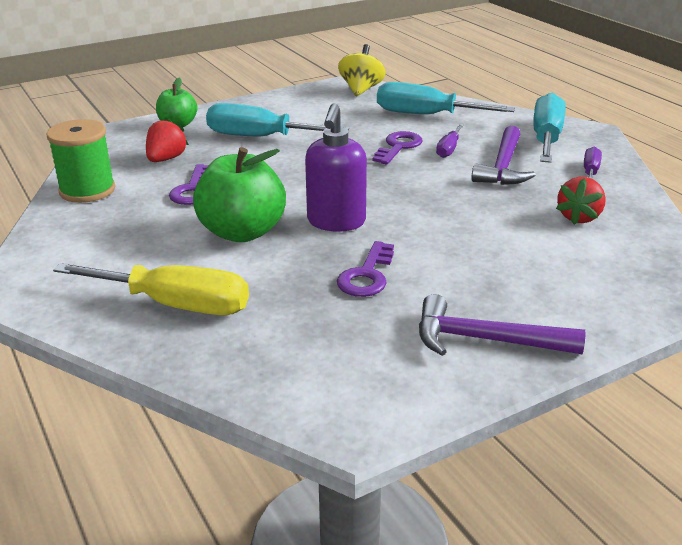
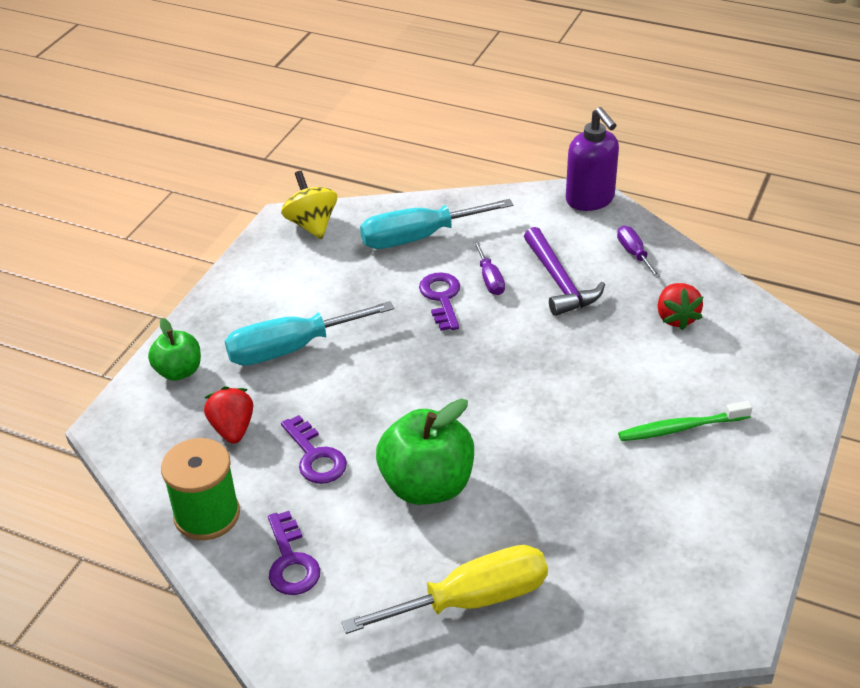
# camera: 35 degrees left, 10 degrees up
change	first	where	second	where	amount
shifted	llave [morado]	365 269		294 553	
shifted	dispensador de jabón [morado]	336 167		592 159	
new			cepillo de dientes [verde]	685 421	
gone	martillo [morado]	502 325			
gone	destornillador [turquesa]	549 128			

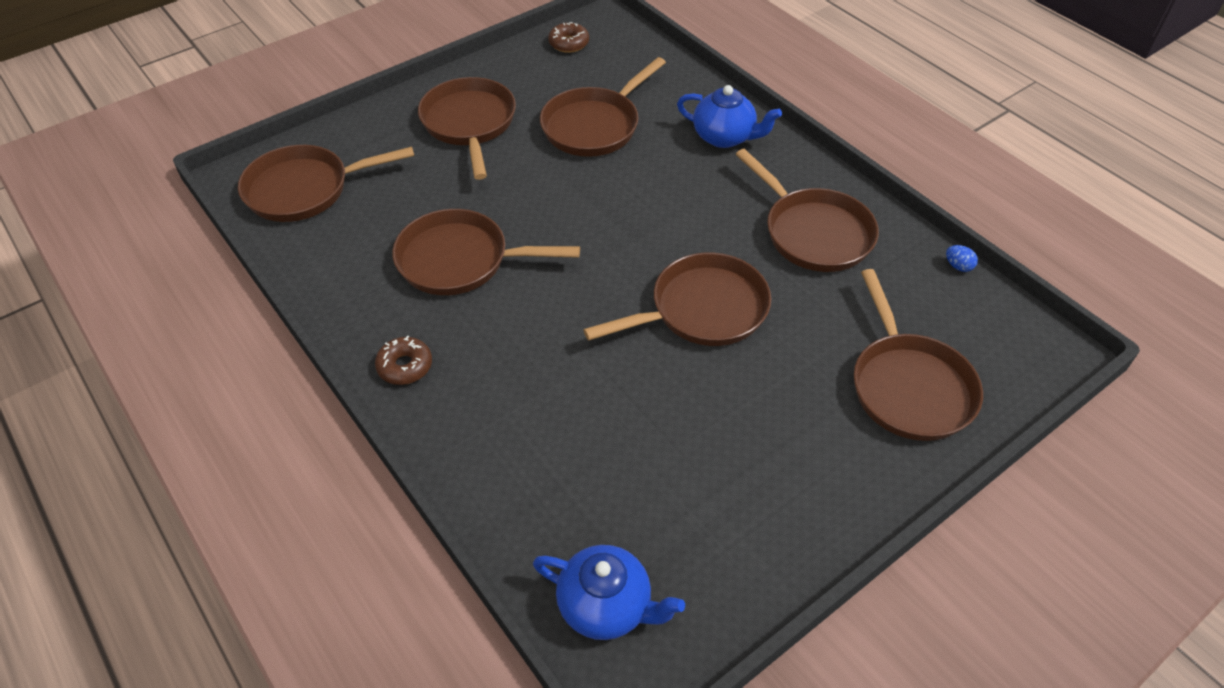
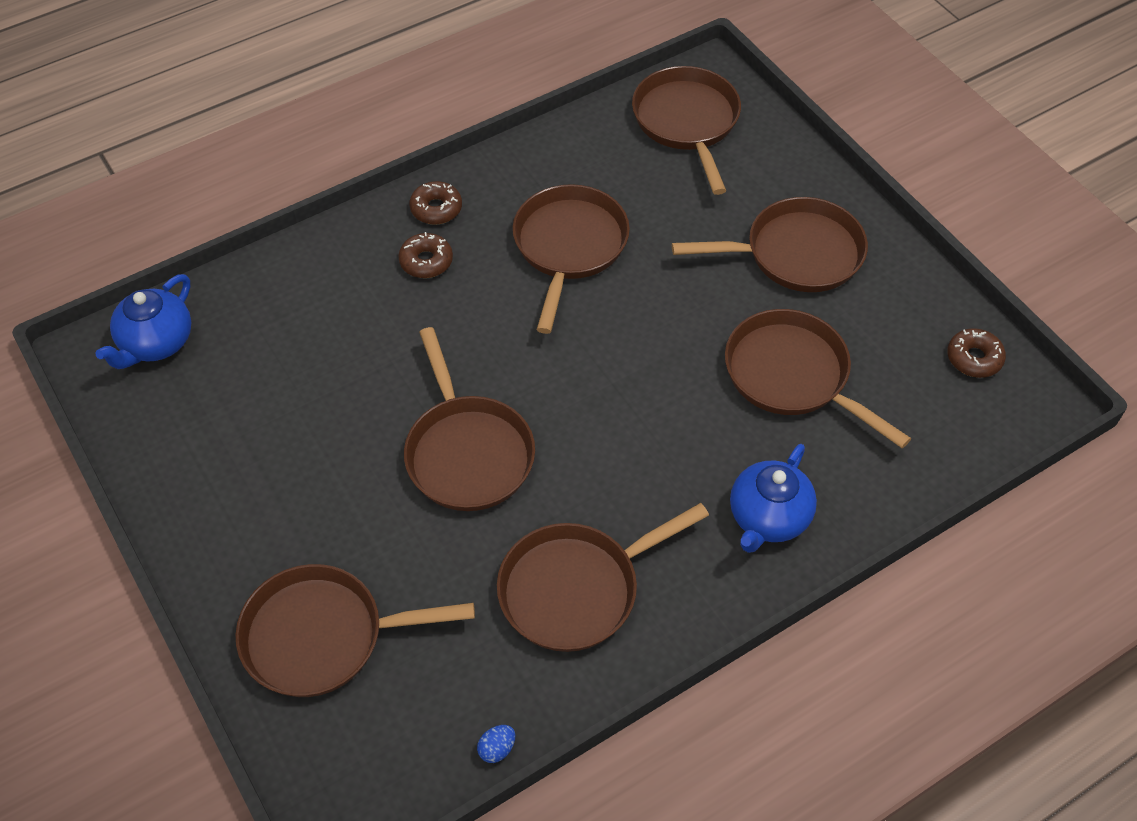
# camera: 95 degrees right, 5 degrees up
change	first	where	second	where	amount
new			rosquilla [marrón]	425 255	

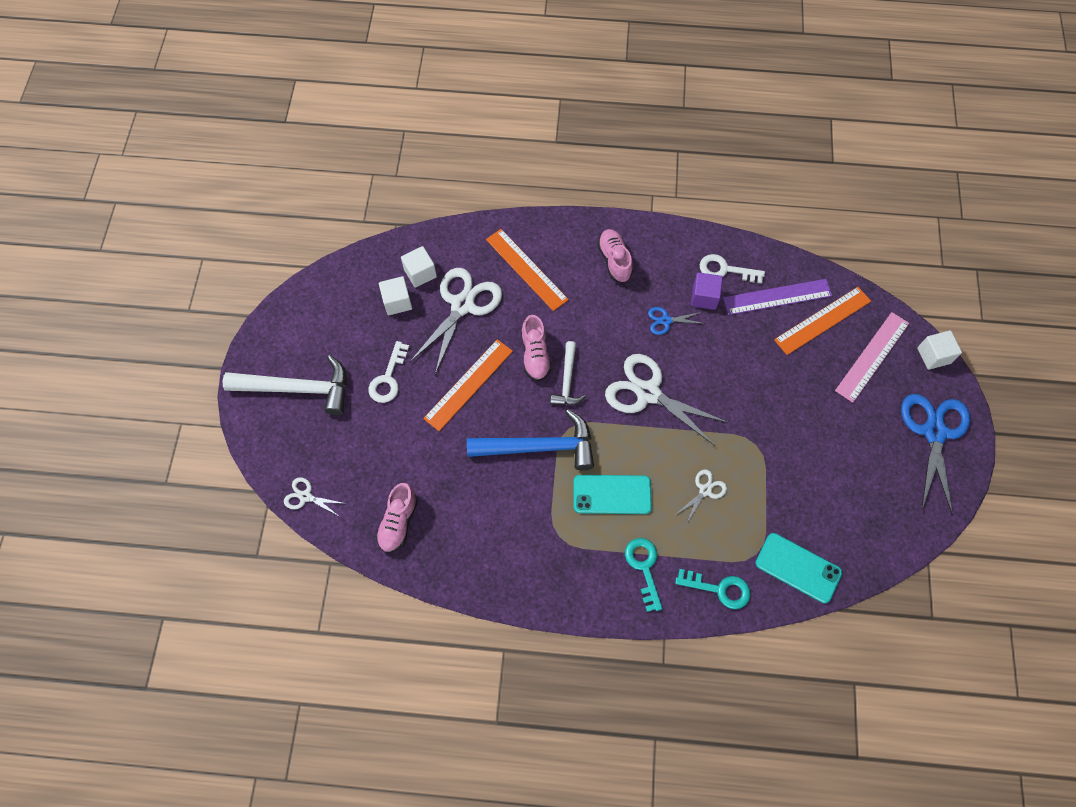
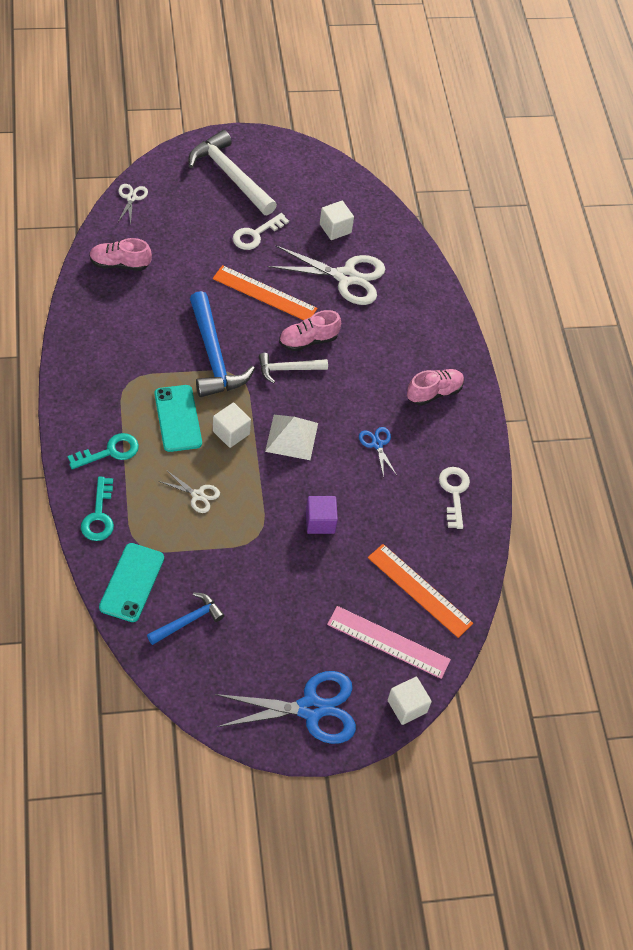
# camera: 70 degrees right, 10 degrees down
change	first	where	second	where	amount
new			martillo [azul]	186 618	
rotated	martillo [blanco]	285 385		233 172	150 degrees clockwise
shifted	cubo [blanco]	419 267		232 425	
rotated	llave [blanco]	388 372		261 231	45 degrees counterclockwise
swapped	tijeras [blanco]	667 400	pirámide [blanco]	291 437	
shifted	cubo [morado]	707 291		322 515	
gone	regla [naranja]	527 270			
gone	regla [morado]	778 297			

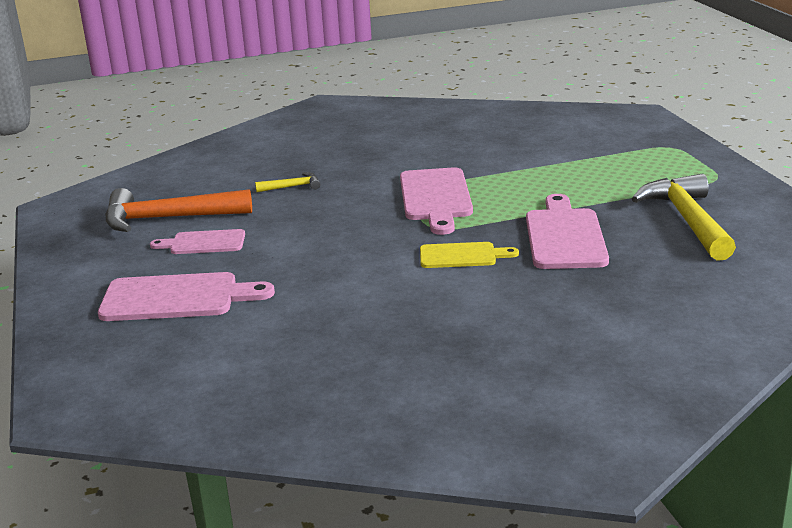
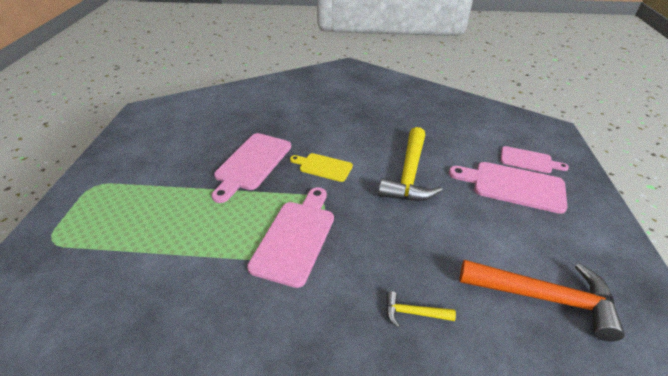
# camera: 160 degrees left, 15 degrees up
change	first	where	second	where	amount
shifted	martillo [amarillo]	684 217		410 164	
shifted	tabla de cortar [rosa]	197 241		535 159	

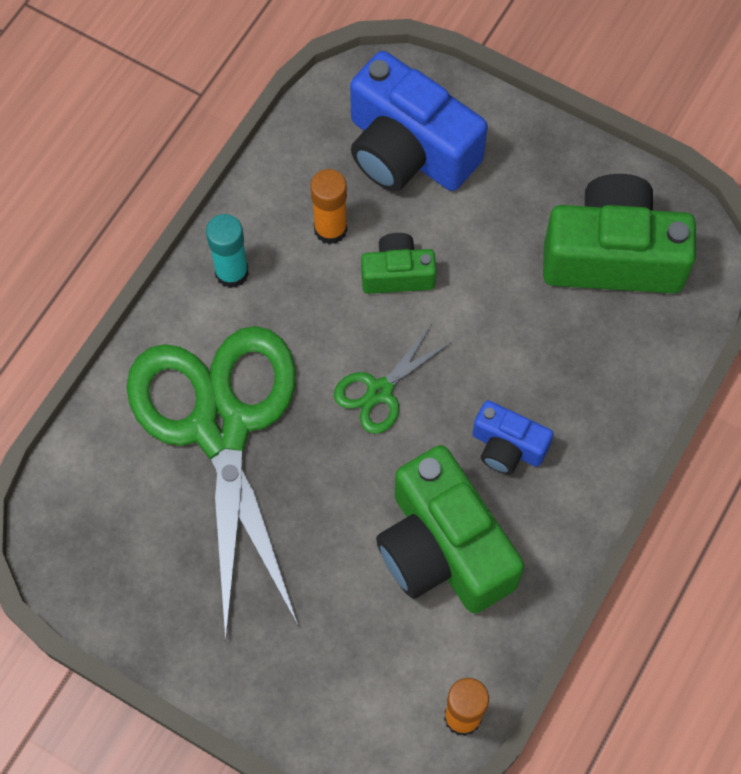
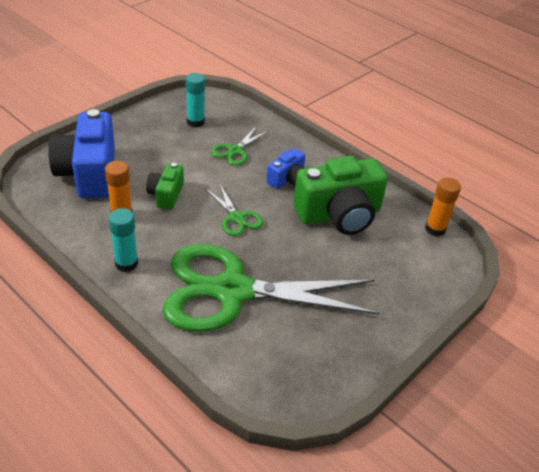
# camera: 80 degrees left, 25 degrees down
change	first	where	second	where	amount
rotated	cámara [azul]	419 121		81 153	120 degrees clockwise
swapped	cámara [verde]	619 233	barra de pegamento [turquesa]	195 100	
new			tijeras [verde]	239 146	

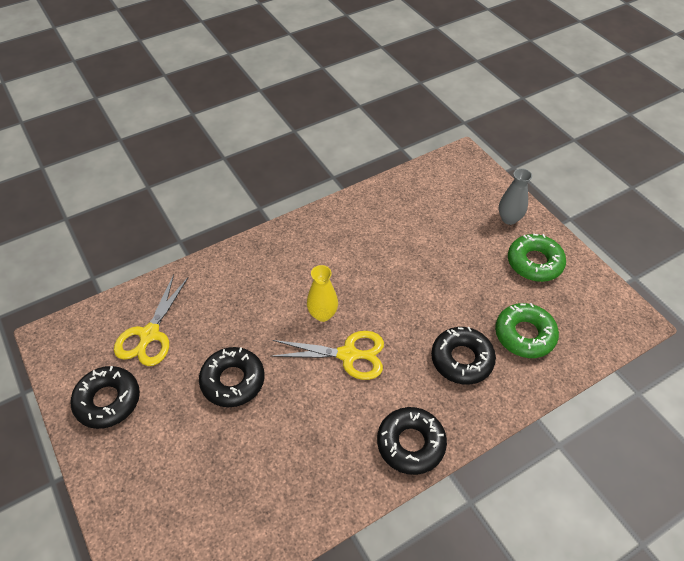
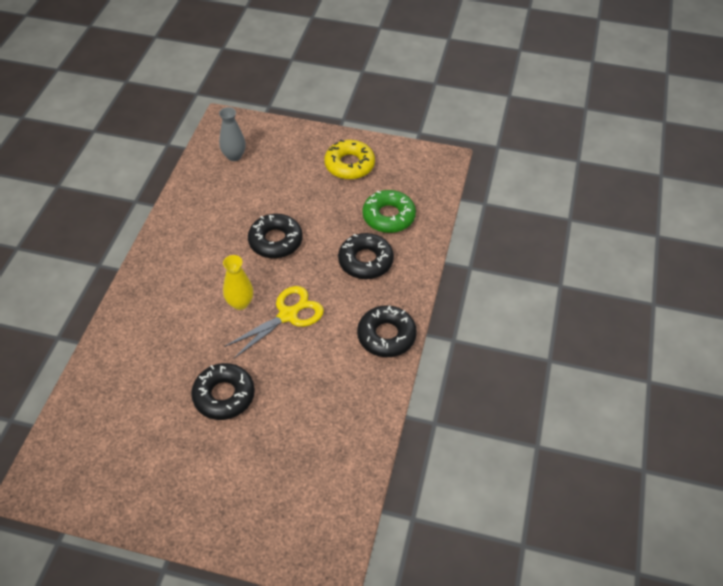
# camera: 45 degrees left, 0 degrees up
change	first	where	second	where	amount
shifted	florero [gris]	515 196		232 134	
shifted	rosquilla [negro]	105 397		275 236	
repainted	rosquilla [verde]	537 258	rosquilla [amarillo]	349 159	
gone	tijeras [amarillo]	151 320			

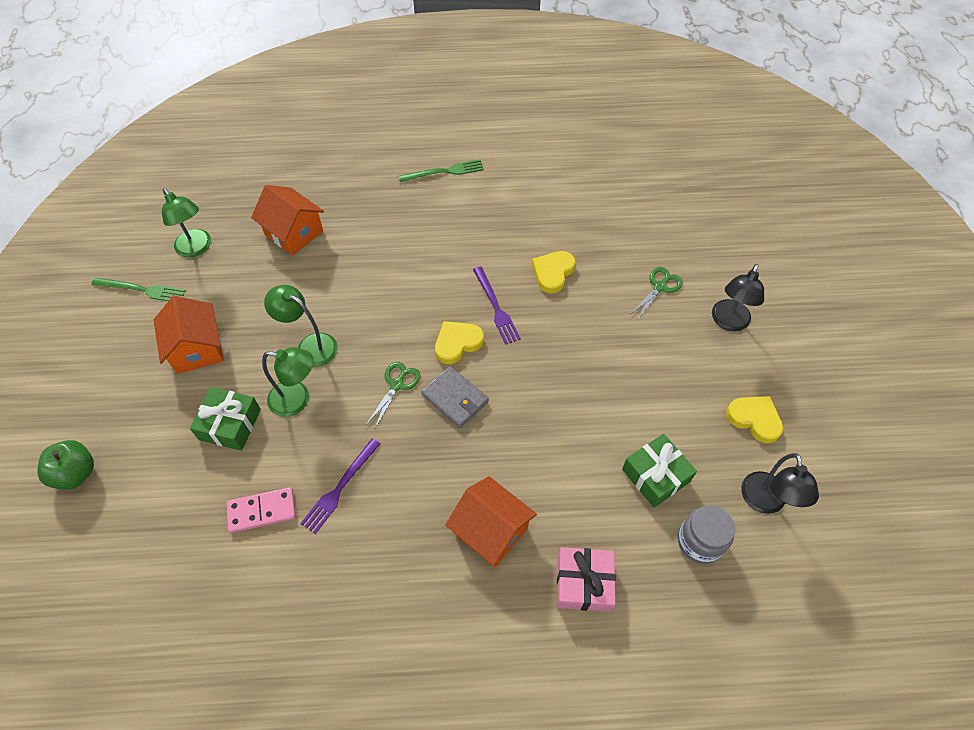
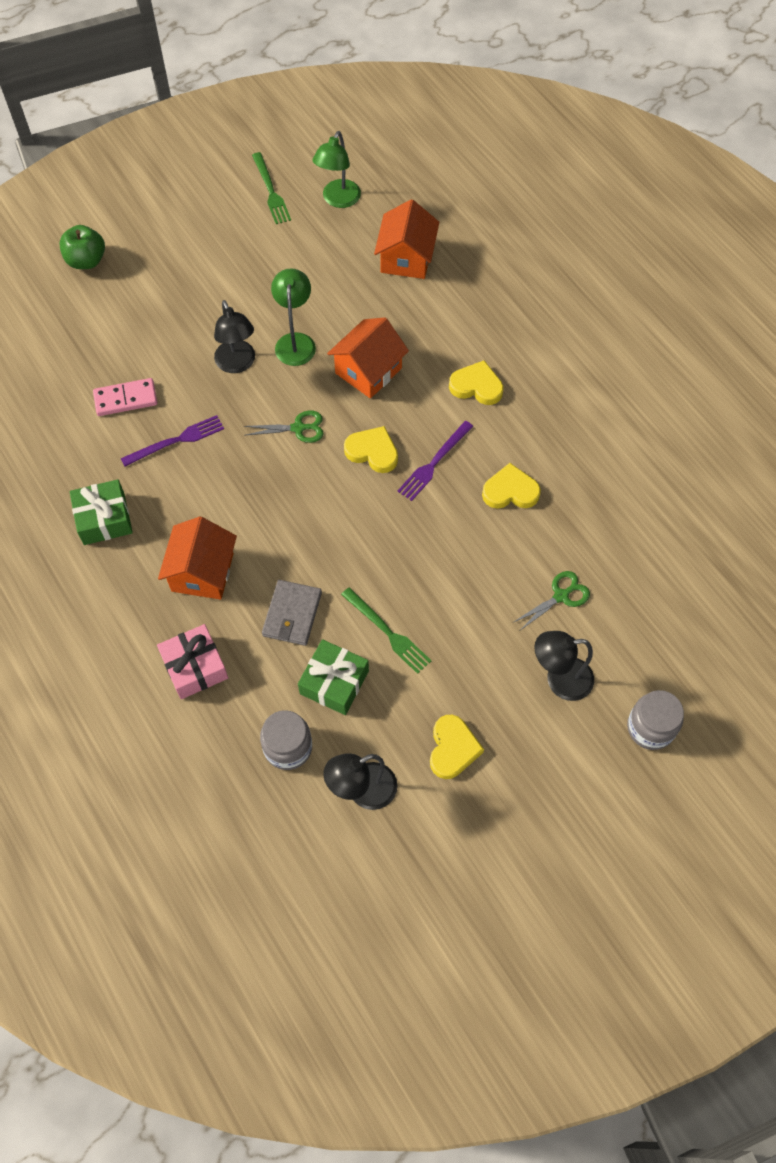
# camera: 60 degrees right, 5 degrees up
change	first	where	second	where	amount
shifted	regalo [verde]	225 419		101 512	
rotated	ficha de dominó [rosa]	261 510		125 397	60 degrees counterclockwise
rotated	tenedor [morado]	340 486		172 441	150 degrees clockwise
repainted	lámpara [verde]	288 382	lámpara [negro]	234 336	
shifted	cartera [gris]	455 397		292 613	
shifted	casa [naranja]	189 335		368 358	
shifted	tenedor [verde]	441 170		386 630	
new			corazón [amarillo]	476 382	
rotated	tijeras [verde]	657 293		551 601	45 degrees counterclockwise
new			tarro [gris]	655 720	

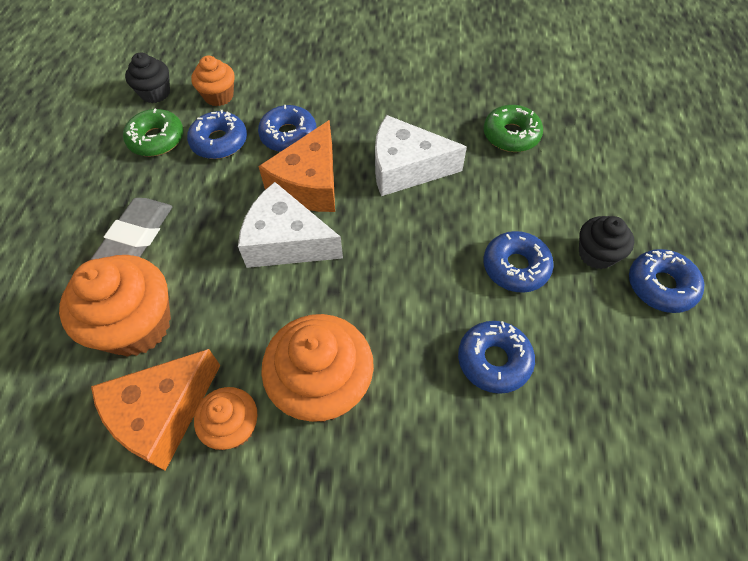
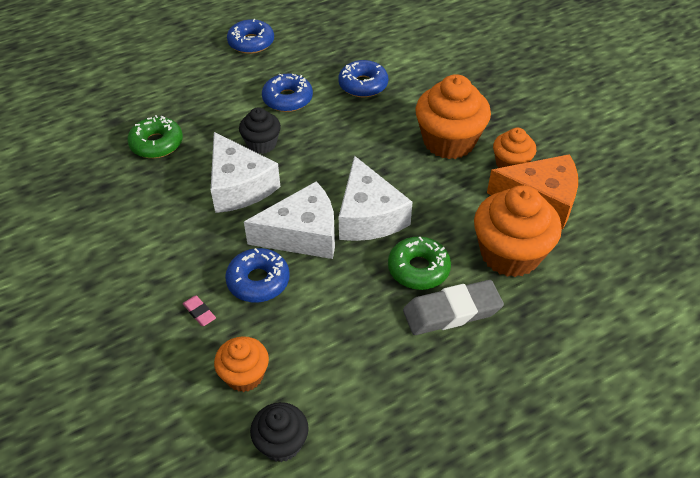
# camera: 125 degrees left, 10 degrees down
change	first	where	second	where	amount
new			goma de borrar [rosa]	199 310	
shifted	magdalena [negro]	606 242		260 130	
repainted	queso [naranja]	296 166	queso [blanco]	289 220	
shifted	rosquilla [verde]	153 132		419 263	
gone	rosquilla [azul]	217 134			

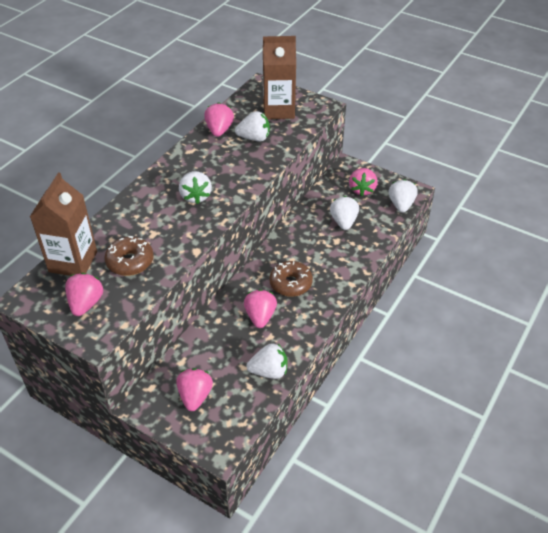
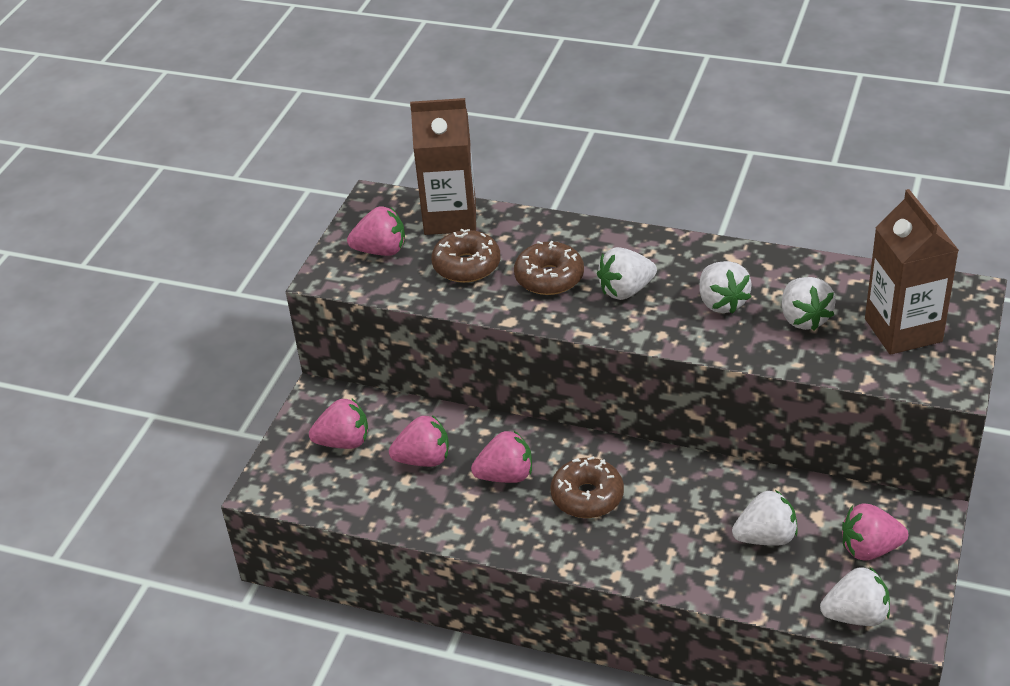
# camera: 80 degrees right, 5 degrees down
change	first	where	second	where	amount
shifted	fresa [rosa]	219 119		419 441	
new			rosquilla [marrón]	549 268	
shifted	fresa [blanco]	267 361		725 287	

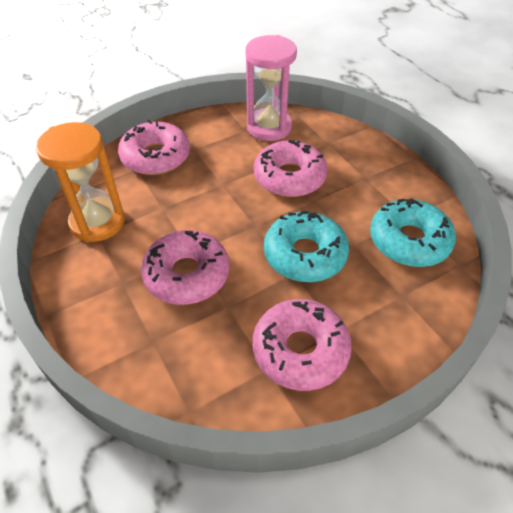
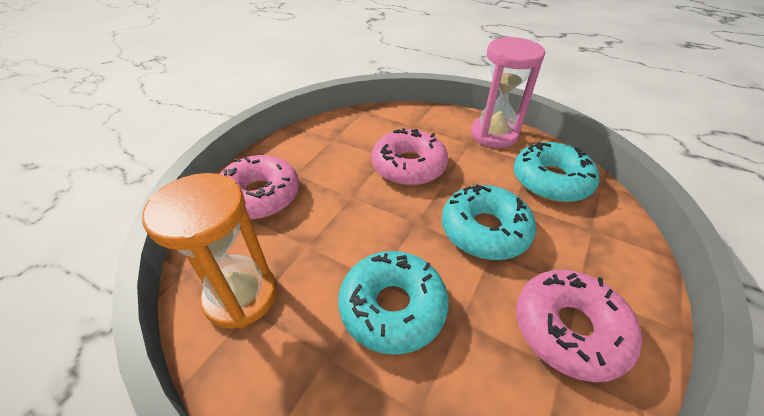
# camera: 30 degrees left, 5 degrees down
change	first	where	second	where	amount
repainted	rosquilla [rosa]	185 267	rosquilla [turquesa]	393 303	
shifted	reloj de arena [rosa]	271 88		508 92	

